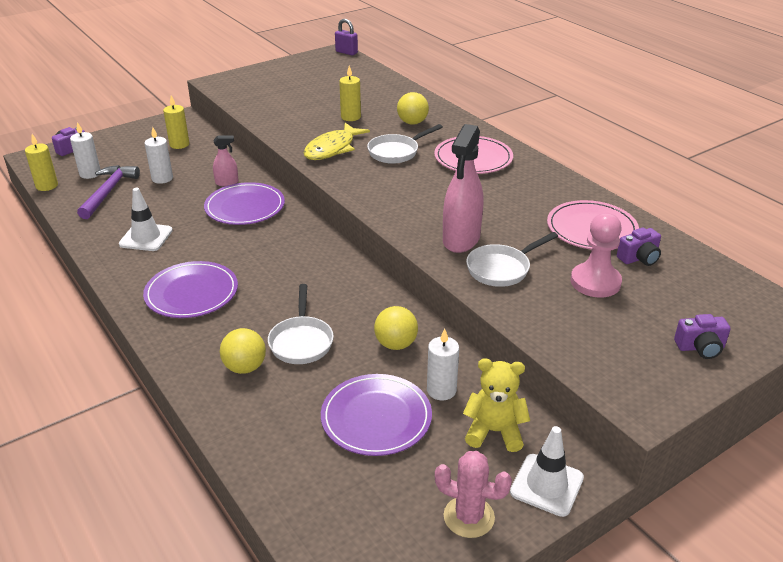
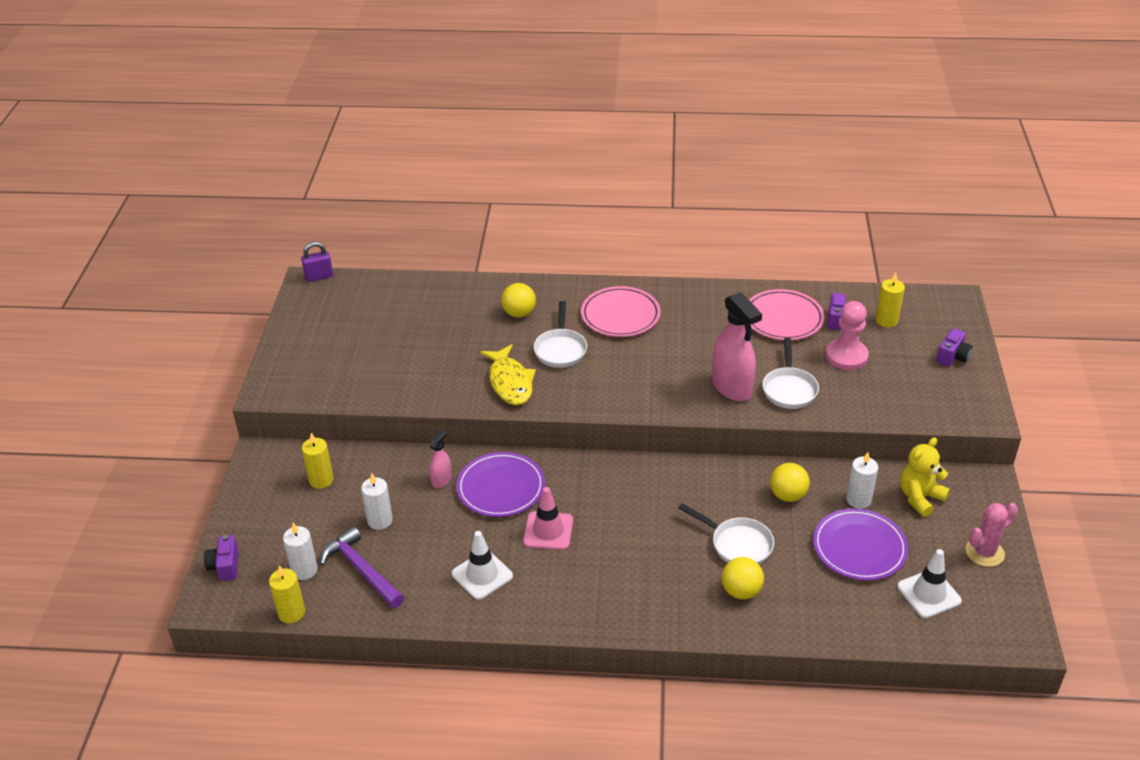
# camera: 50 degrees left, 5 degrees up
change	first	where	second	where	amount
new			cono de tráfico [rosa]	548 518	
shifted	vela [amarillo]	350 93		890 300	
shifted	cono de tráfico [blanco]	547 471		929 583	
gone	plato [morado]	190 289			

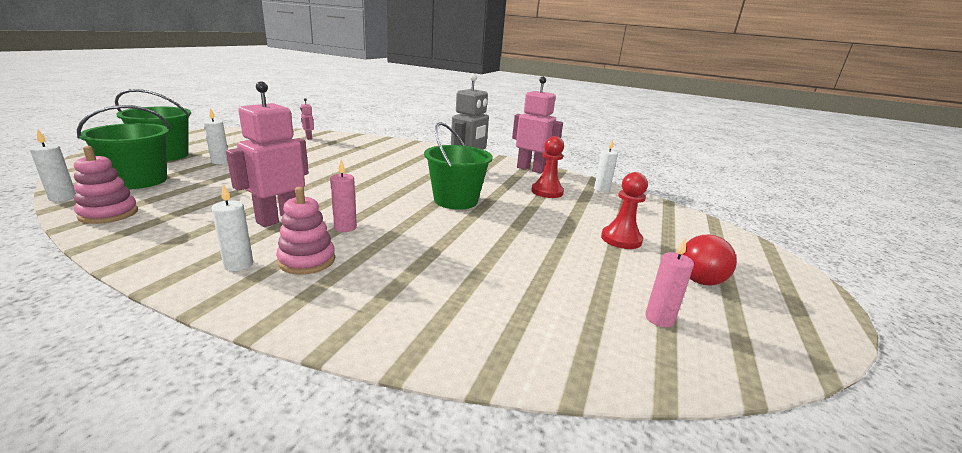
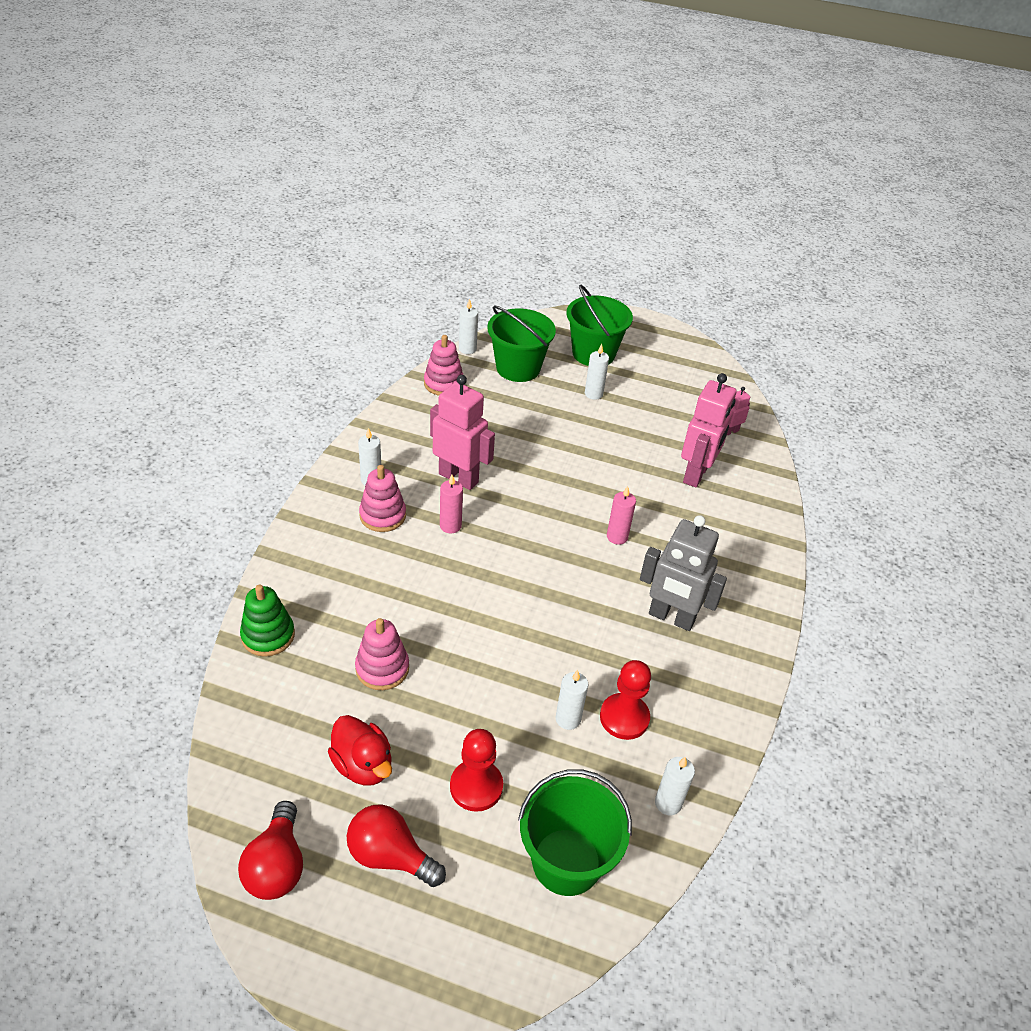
# camera: 85 degrees right, 20 degrees up
change	first	where	second	where	amount
new			bombilla [rojo]	270 850	
new			juguete apilable [verde]	267 620	
new			pato [rojo]	360 750	
new			juguete apilable [rosa]	382 654	
shifted	balde [verde]	458 166		575 832	
new			vela [blanco]	572 700	
shifted	vela [rosa]	669 282		621 515	
shifted	robot [rosa]	537 125		708 430	

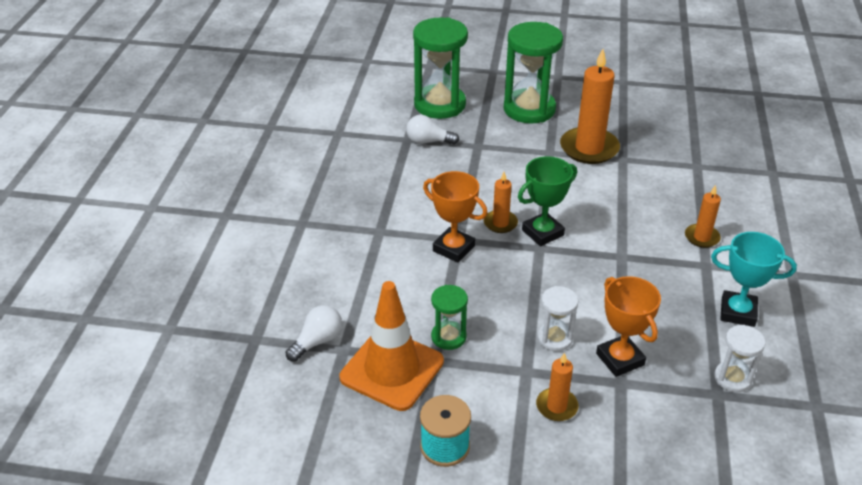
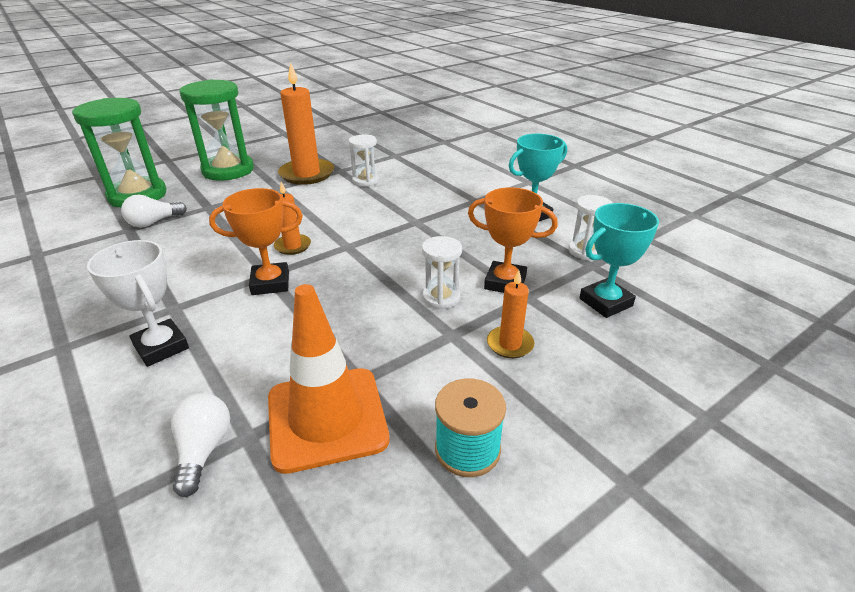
# camera: 45 degrees left, 5 degrees down
change	first	where	second	where	amount
new			trofeo [blanco]	138 303	
new			reloj de arena [blanco]	364 161	
new			trofeo [turquesa]	619 260	
gone	reloj de arena [verde]	449 317			
gone	trofeo [verde]	547 201			
gone	vela [naranja]	703 216			

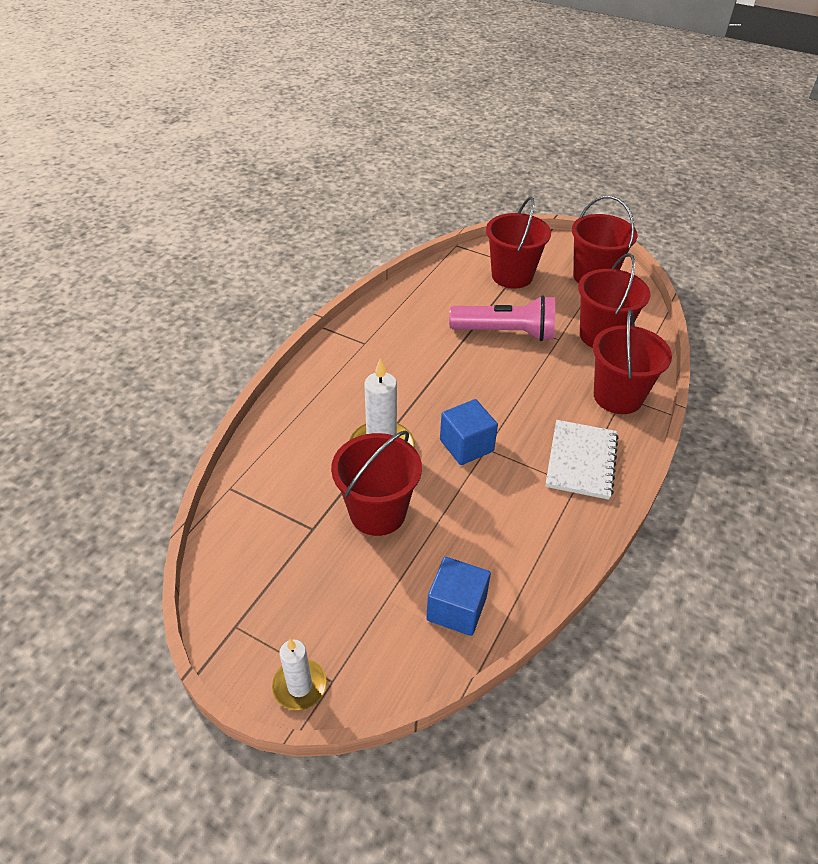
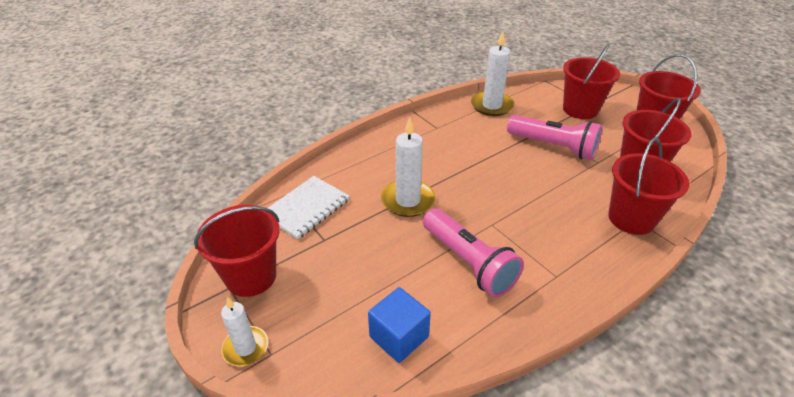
# camera: 25 degrees right, 5 degrees down
change	first	where	second	where	amount
shifted	balde [rojo]	376 483		237 251	
shifted	cuaderno [blanco]	582 460		308 207	
new			lámpara de mano [rosa]	473 252	
new			vela [blanco]	493 73	
gone	cubo [azul]	469 432			

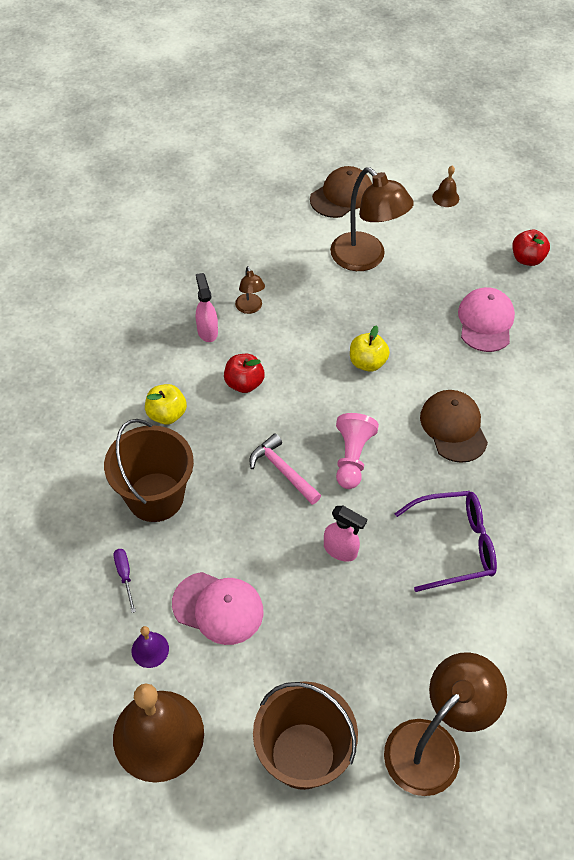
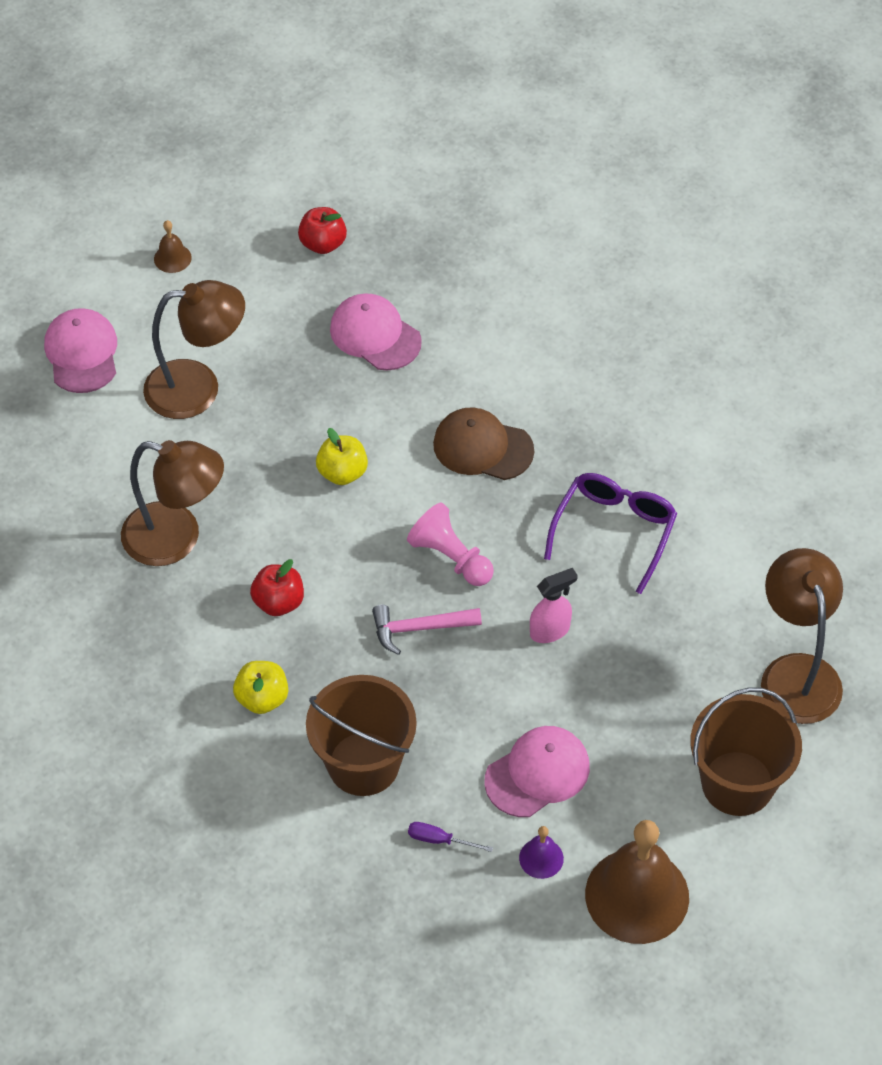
# camera: 55 degrees left, 0 degrees up
change	first	where	second	where	amount
repainted	gorra [marrón]	341 192	gorra [rosa]	80 350	
scaled	lámpara [marrón]	250 290		172 503	x2.10
gone	pulverizador [rosa]	207 307			

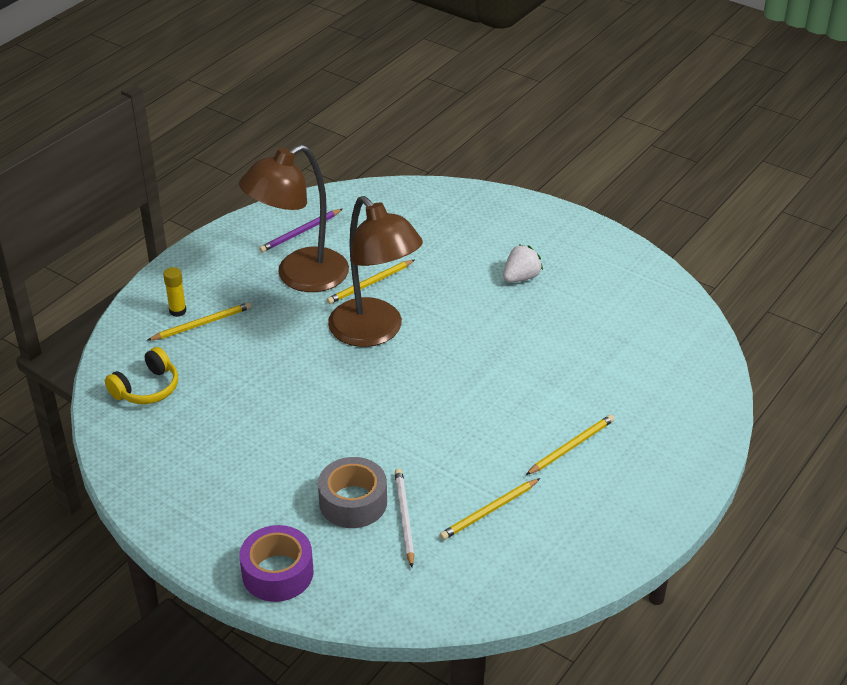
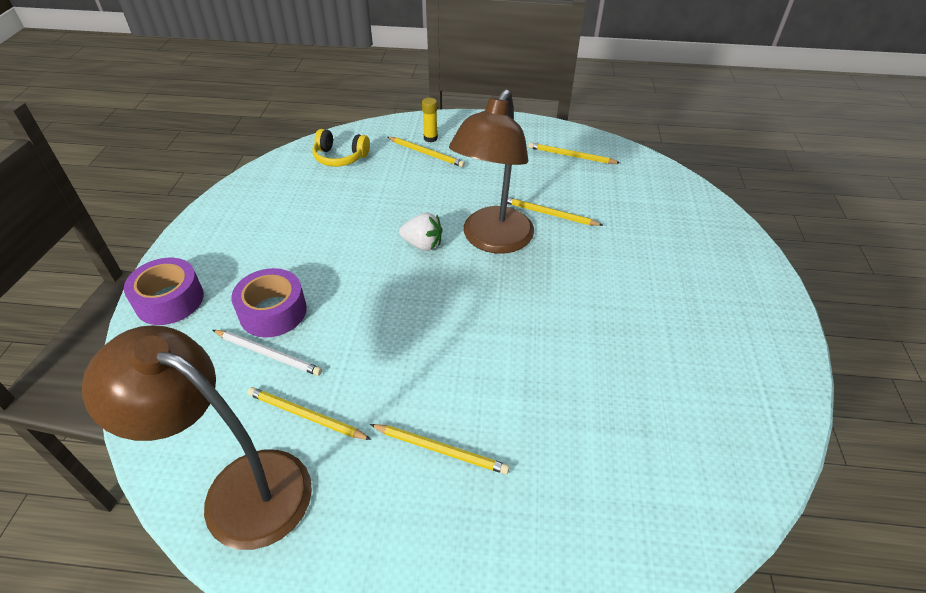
# camera: 60 degrees right, 5 degrees up
change	first	where	second	where	amount
shifted	lámpara [marrón]	294 218		197 437	
rotated	lápiz [blanco]	404 518		267 353	60 degrees clockwise
repainted	cinta adhesiva [gris]	352 492	cinta adhesiva [morado]	269 302	
shifted	fresa [blanco]	523 263		421 232	
repainted	lápiz [morado]	300 231	lápiz [amarillo]	574 153	

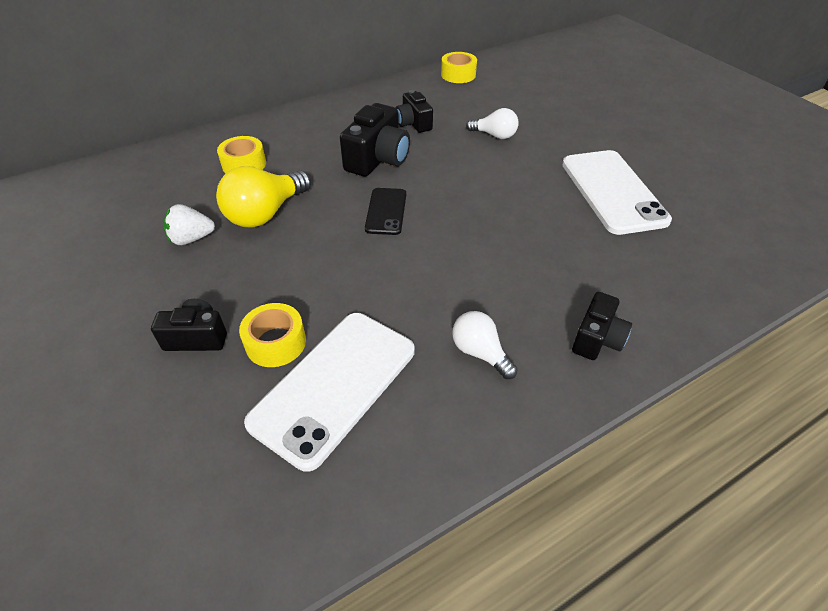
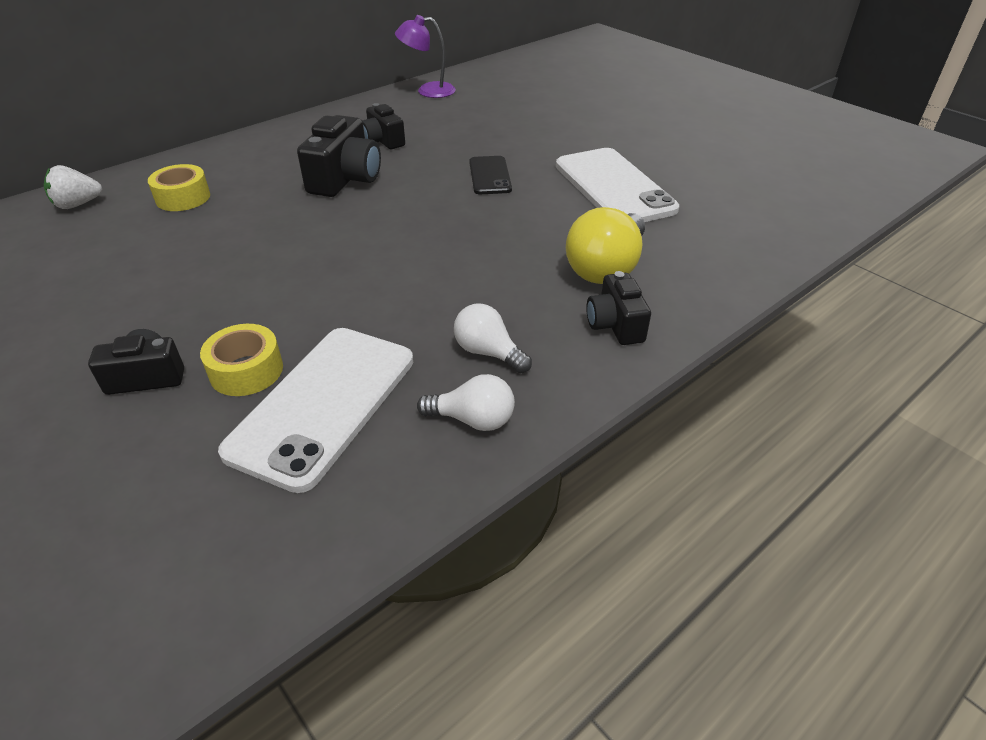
# camera: 10 degrees left, 5 degrees down
change	first	where	second	where	amount
shifted	fresa [blanco]	189 224		73 187	
swapped	cinta adhesiva [amarillo]	459 67	lámpara [morado]	425 56	
shifted	bombilla [blanco]	492 123		466 402	
shifted	móvil [negro]	385 211		490 175	
shifted	bombilla [amarillo]	263 197		605 245	
rotated	cámara [negro]	602 326		618 308	150 degrees clockwise

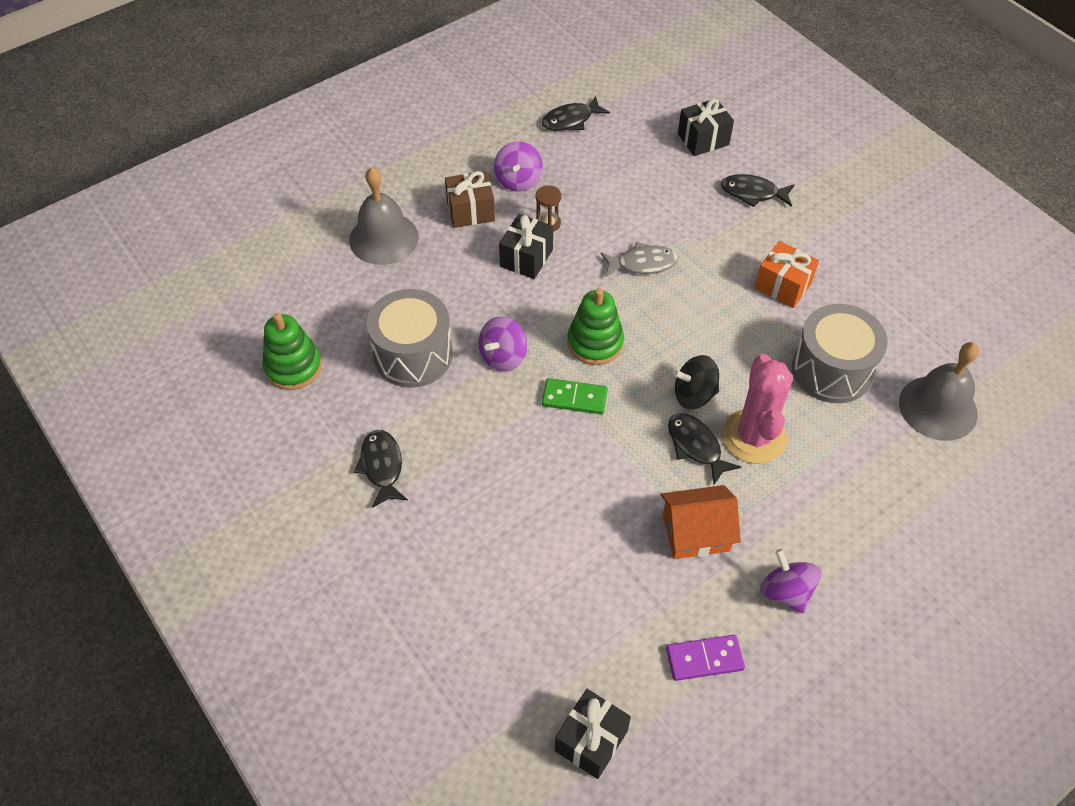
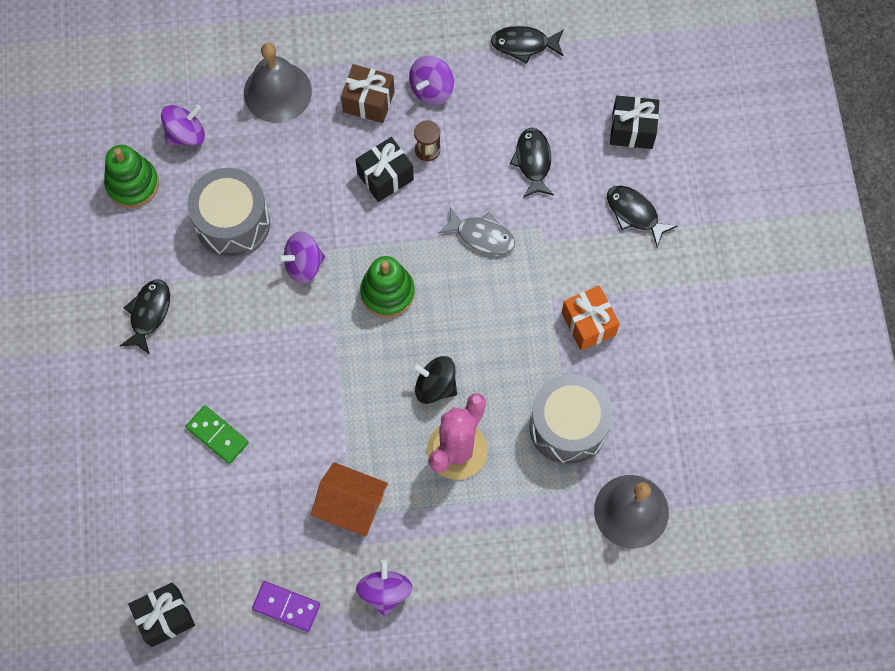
# camera: 30 degrees right, 15 degrees up
change	first	where	second	where	amount
new			peonza [morado]	183 125	
shifted	ficha de dominó [verde]	575 396		217 434	
shifted	pez [negro]	704 448		532 163	

